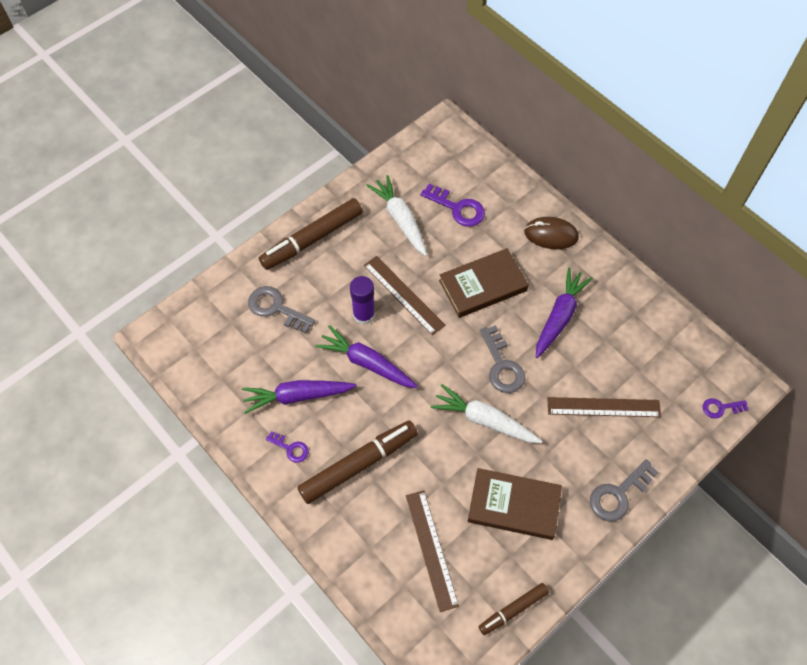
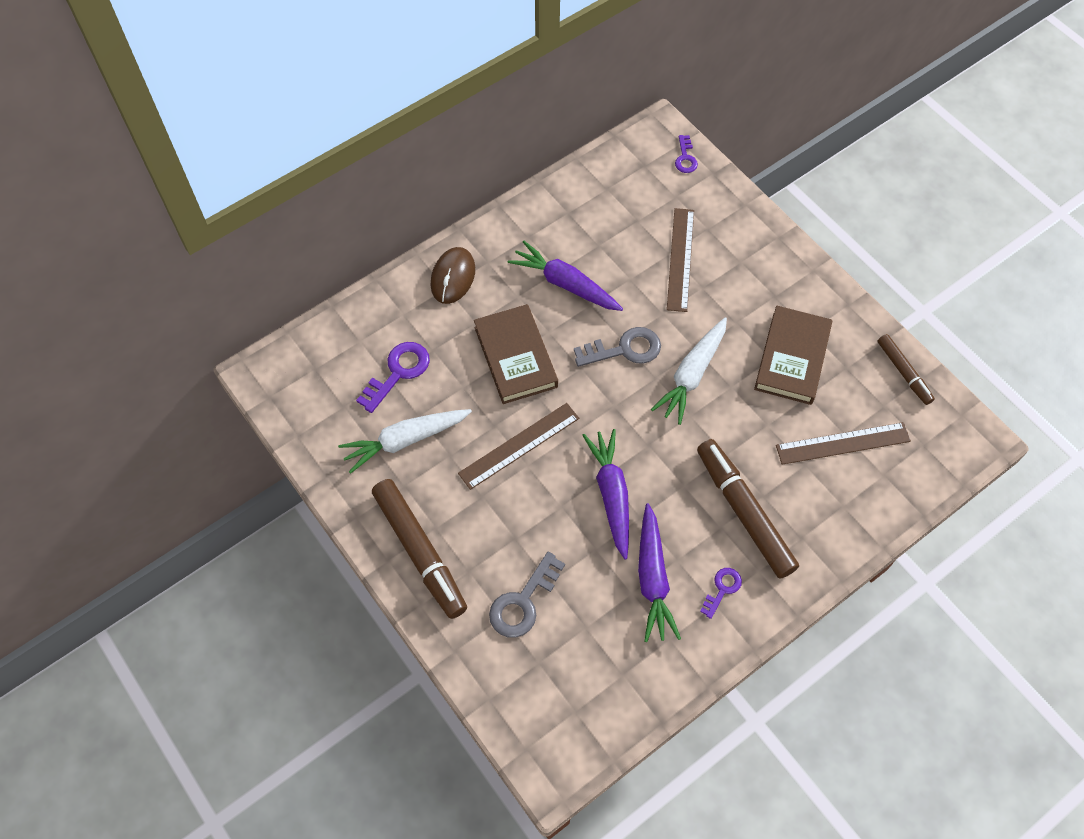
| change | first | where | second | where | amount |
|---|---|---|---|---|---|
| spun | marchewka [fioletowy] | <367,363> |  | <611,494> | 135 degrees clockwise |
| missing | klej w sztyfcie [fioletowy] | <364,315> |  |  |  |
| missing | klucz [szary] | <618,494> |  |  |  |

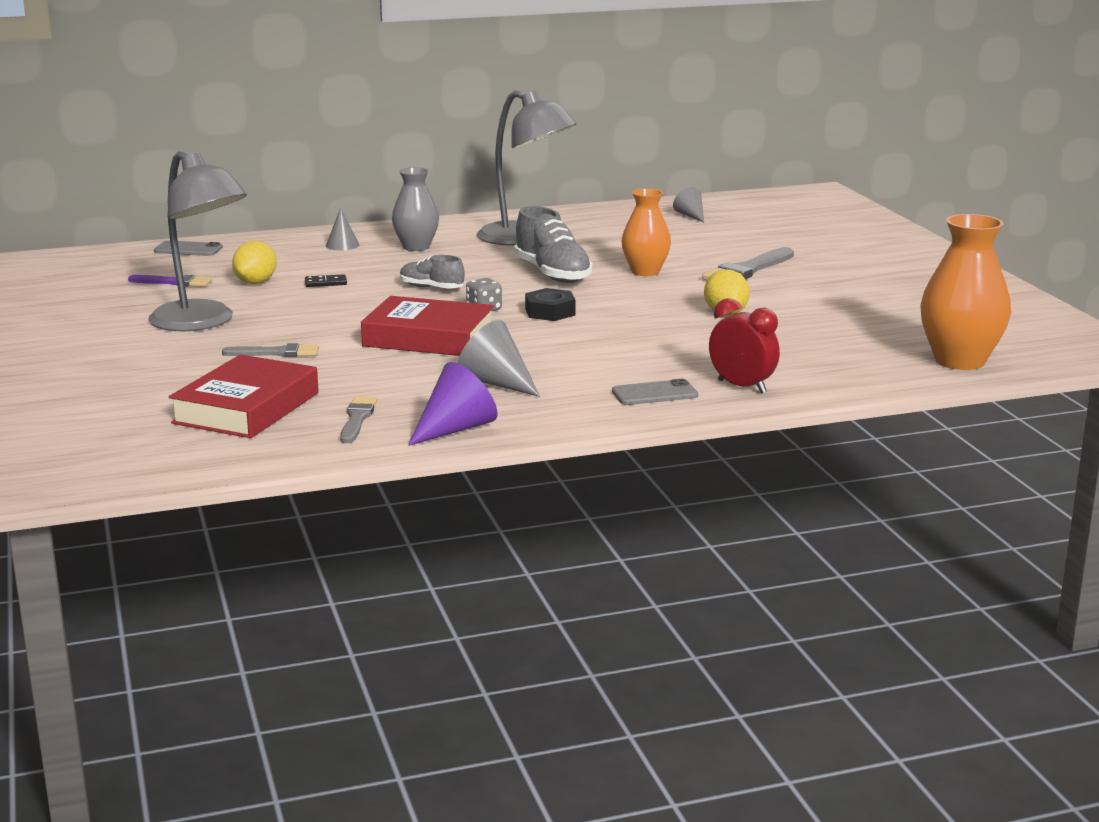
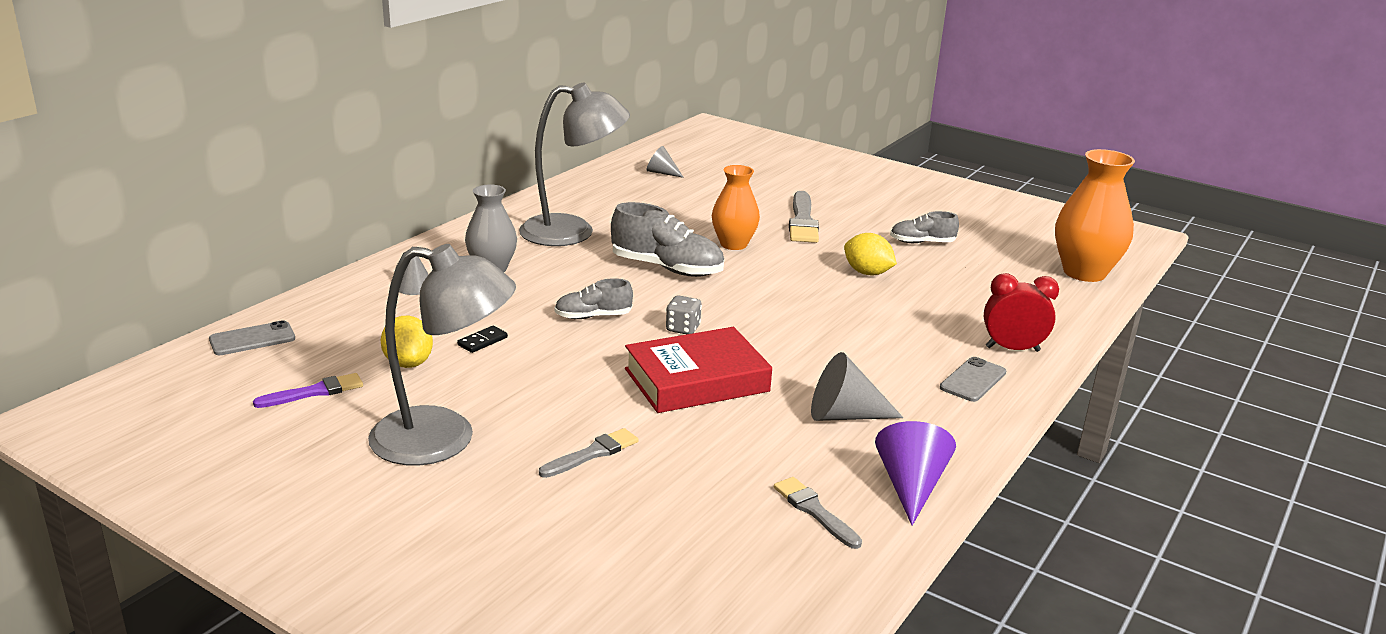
| change | first | where | second | where | amount |
|---|---|---|---|---|---|
| appeared |  |  | but [szary] | <922,242> |  |
| missing | książka [czerwony] | <246,408> |  |  |  |
| missing | nakrętka [czarny] | <550,312> |  |  |  |

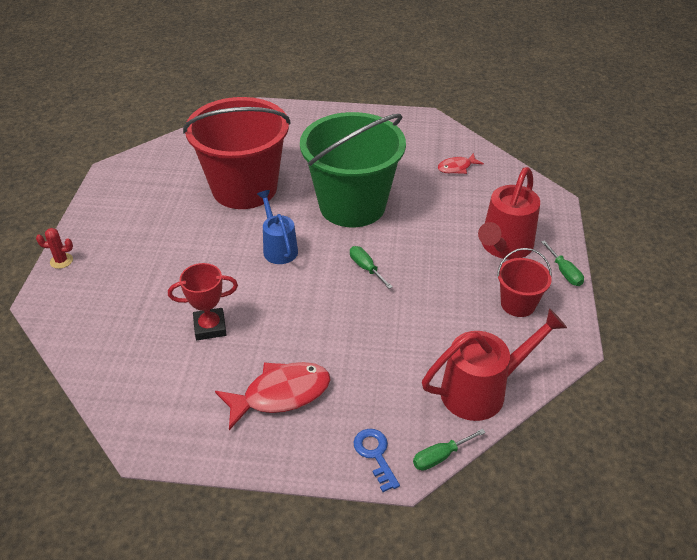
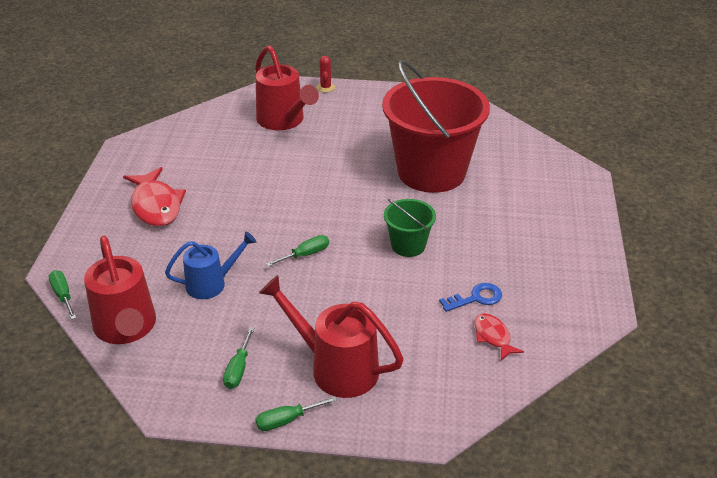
| change | first | where | second | where | amount |
|---|---|---|---|---|---|
| relocated | konewka [niebieski] | <278,248> |  | <212,283> |  |
| exchanged | wiadro [czerwony] | <518,304> | śrubokręt [zielony] | <238,369> |  |
| appeared |  |  | konewka [czerwony] | <284,121> |  |
| size | wiadro [zielony] | <352,205> |  | <408,245> | x0.45 |
| relocated | klucz [niebieski] | <375,454> |  | <476,298> |  |
| missing | puchar [czerwony] | <210,327> |  |  |  |

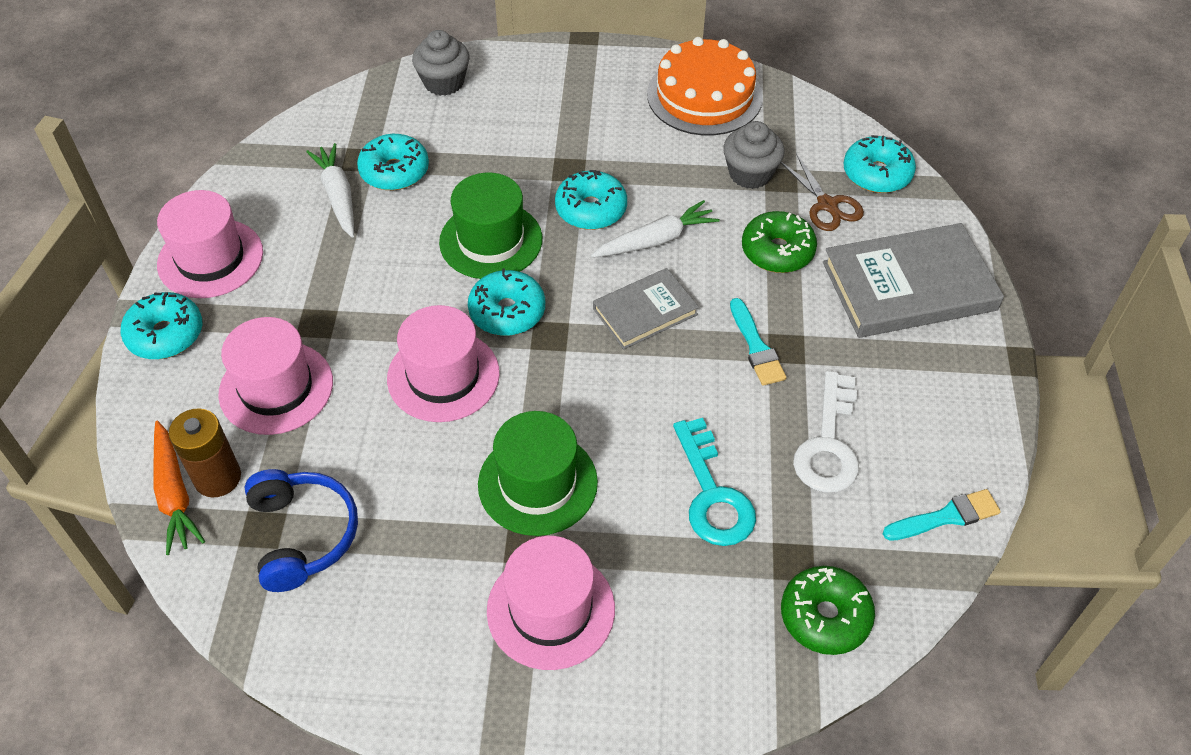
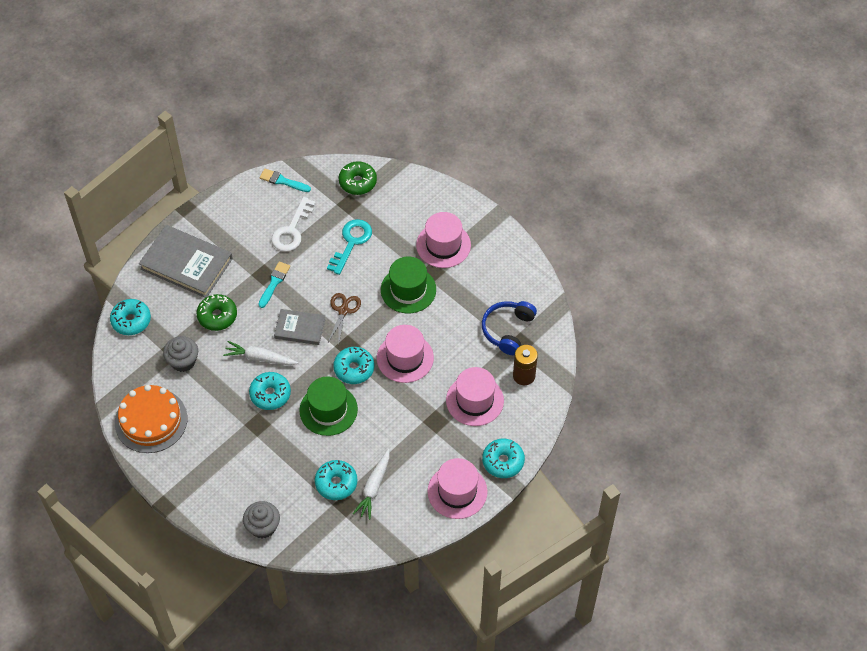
| change | first | where | second | where | amount |
|---|---|---|---|---|---|
| spun | klucz [biały] | <828,444> |  | <292,230> | 150 degrees clockwise |
| relocated | nożyczki [brązowy] | <827,205> |  | <343,310> |  |
| missing | marchewka [pomarańczowy] | <175,494> |  |  |  |

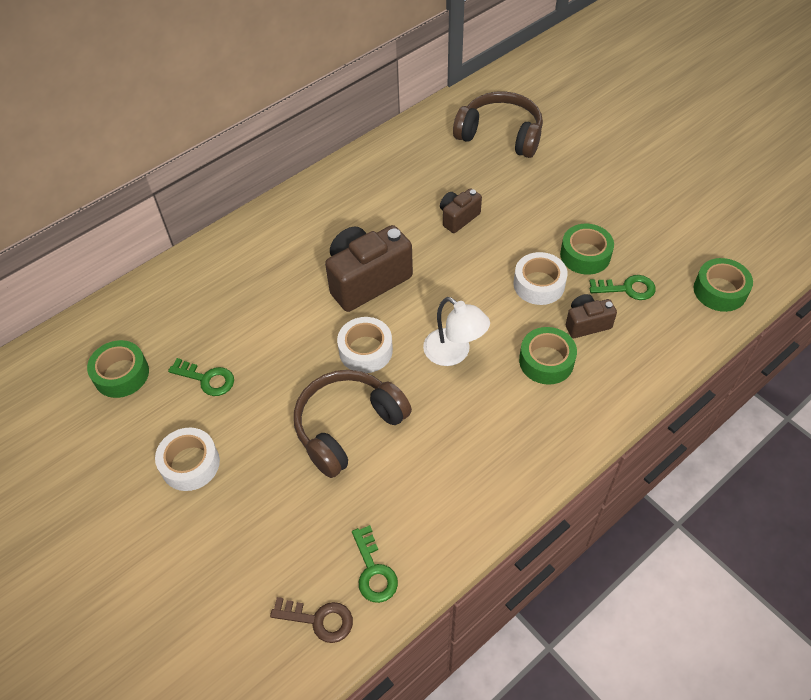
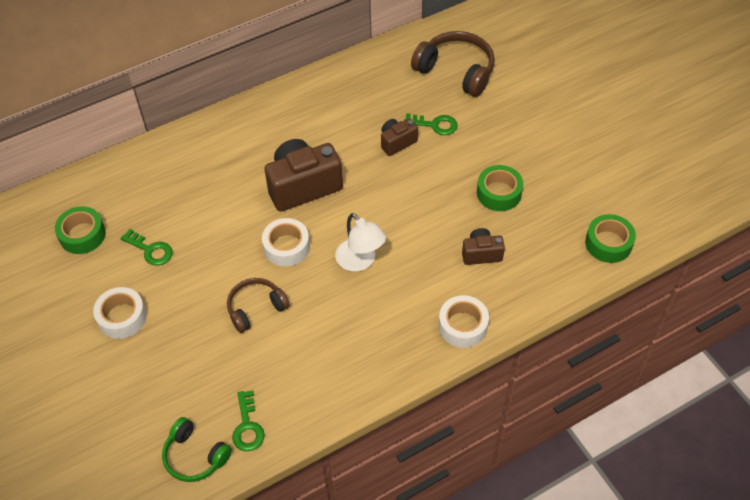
| change | first | where | second | where | amount |
|---|---|---|---|---|---|
| exchanged | klucz [brązowy] | <319,620> | słuchawki [zielony] | <195,456> |  |
| size | słuchawki [brązowy] | <348,427> |  | <256,308> | x0.64 |
| relocated | klucz [zielony] | <627,288> |  | <435,125> |  |
| relocated | taśma klejąca [biały] | <539,284> |  | <463,326> |  |
| missing | taśma klejąca [zielony] | <546,361> |  |  |  |

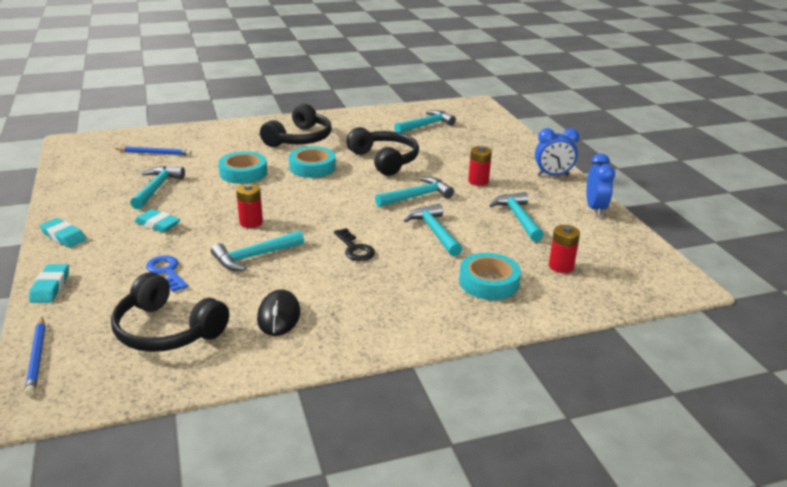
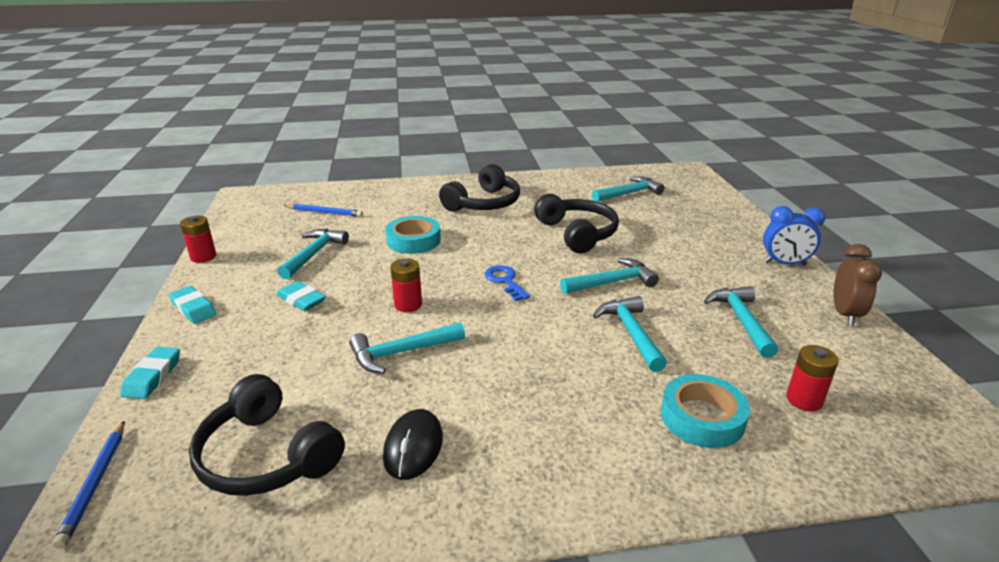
| change | first | where | second | where | amount |
|---|---|---|---|---|---|
| relocated | bateria [czerwony] | <478,181> |  | <203,257> |  |
| relocated | klucz [niebieski] | <166,271> |  | <505,281> |  |
| colour | budzik [niebieski] | <595,209> | budzik [brązowy] | <845,314> |  |
| missing | taśma klejąca [turkusowy] | <312,167> |  |  |  |
| missing | klucz [czarny] | <355,248> |  |  |  |

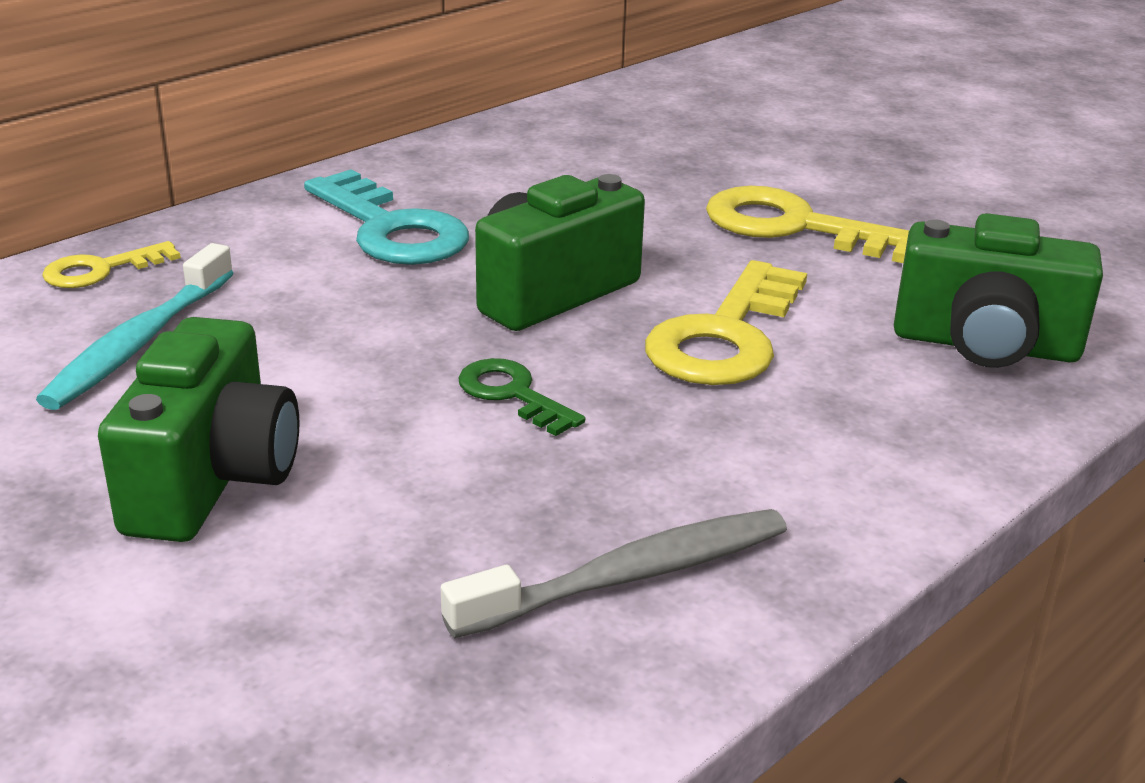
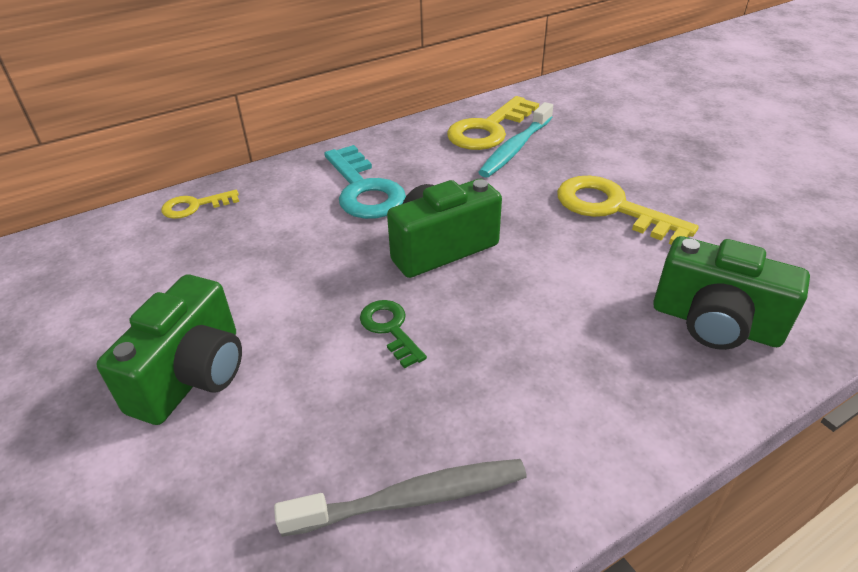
| change | first | where | second | where | amount |
|---|---|---|---|---|---|
| relocated | klucz [żółty] | <725,336> |  | <488,129> |  |
| relocated | szczoteczka do zębów [turkusowy] | <139,342> |  | <515,148> |  |

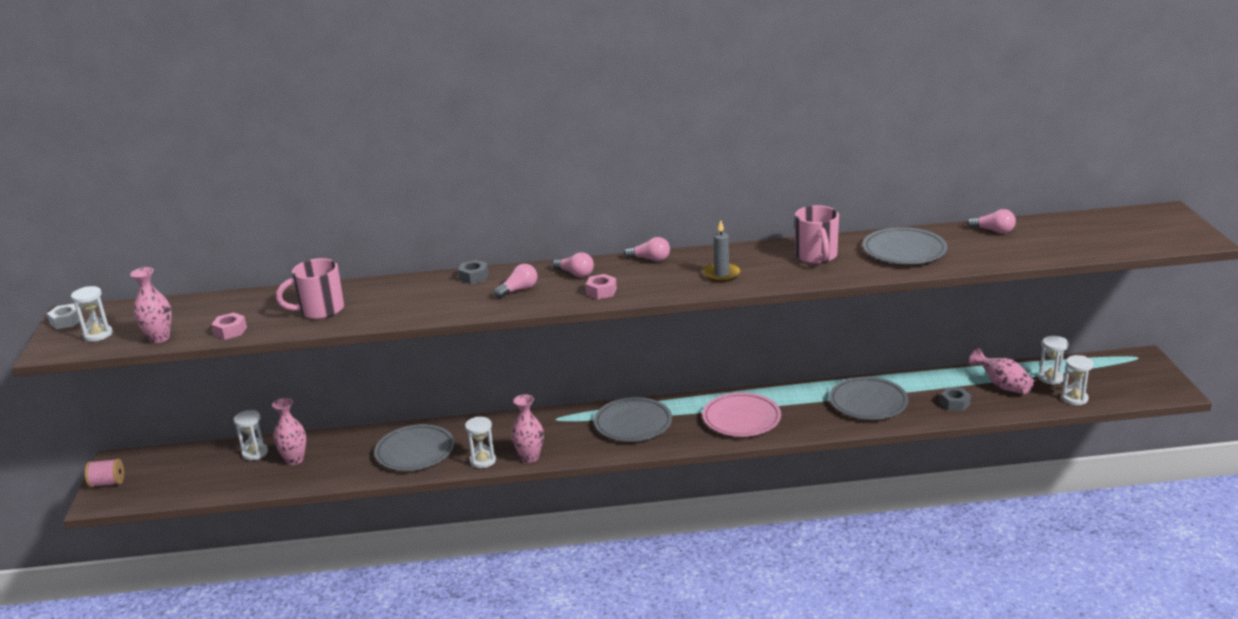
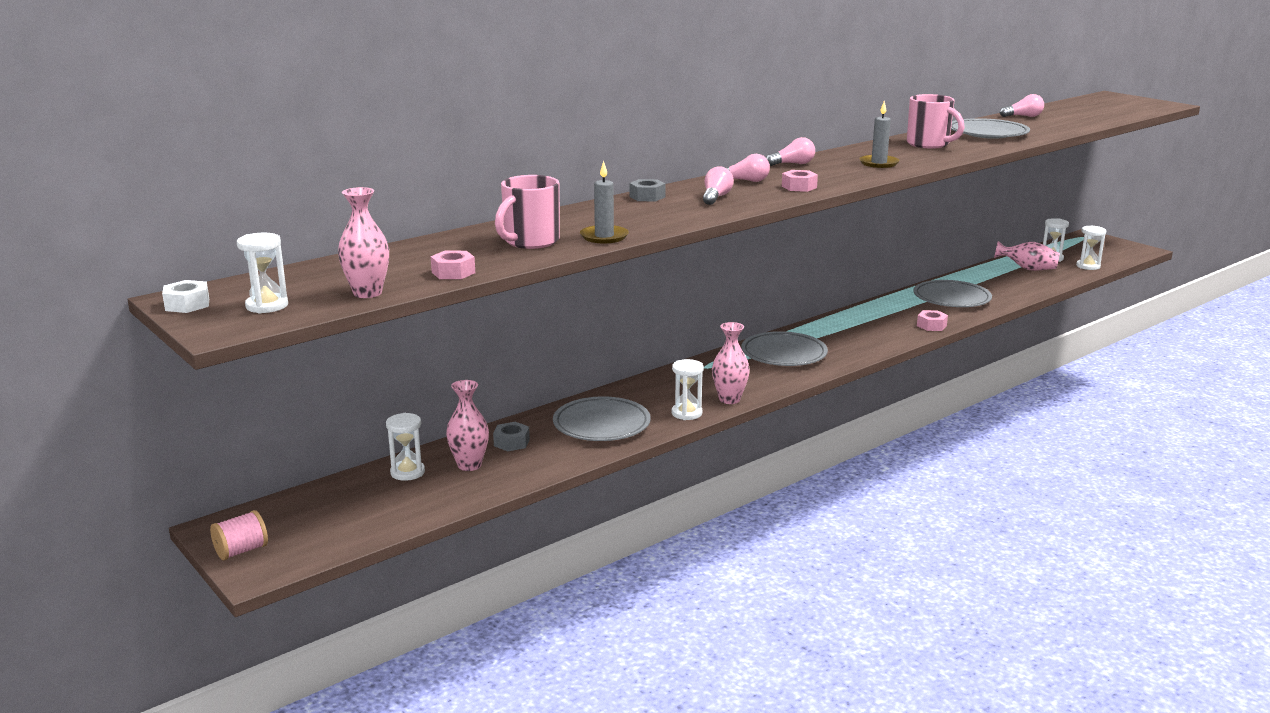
| change | first | where | second | where | amount |
|---|---|---|---|---|---|
| relocated | nakrętka [szary] | <955,403> |  | <511,442> |  |
| appeared |  |  | świeca [szary] | <604,237> |  |
| appeared |  |  | nakrętka [różowy] | <931,325> |  |
| missing | talerz [różowy] | <741,419> |  |  |  |

